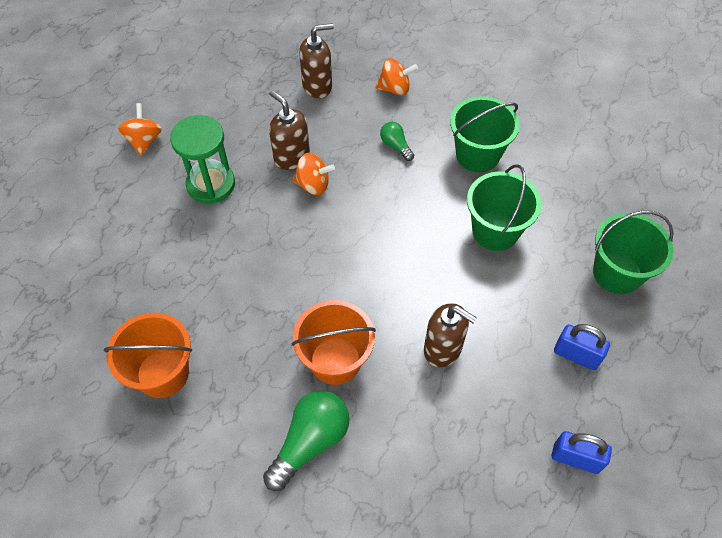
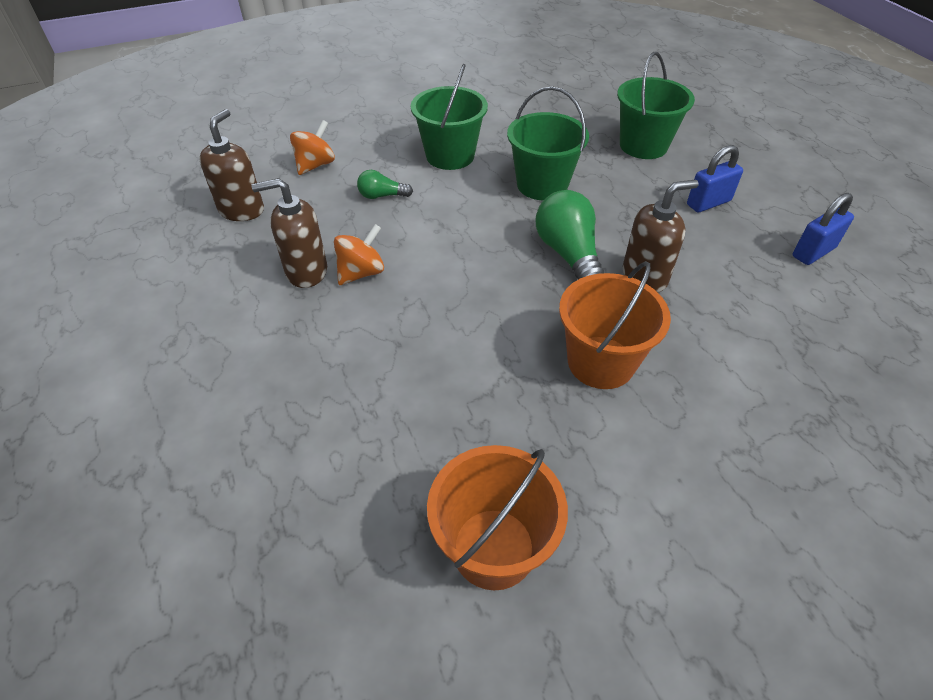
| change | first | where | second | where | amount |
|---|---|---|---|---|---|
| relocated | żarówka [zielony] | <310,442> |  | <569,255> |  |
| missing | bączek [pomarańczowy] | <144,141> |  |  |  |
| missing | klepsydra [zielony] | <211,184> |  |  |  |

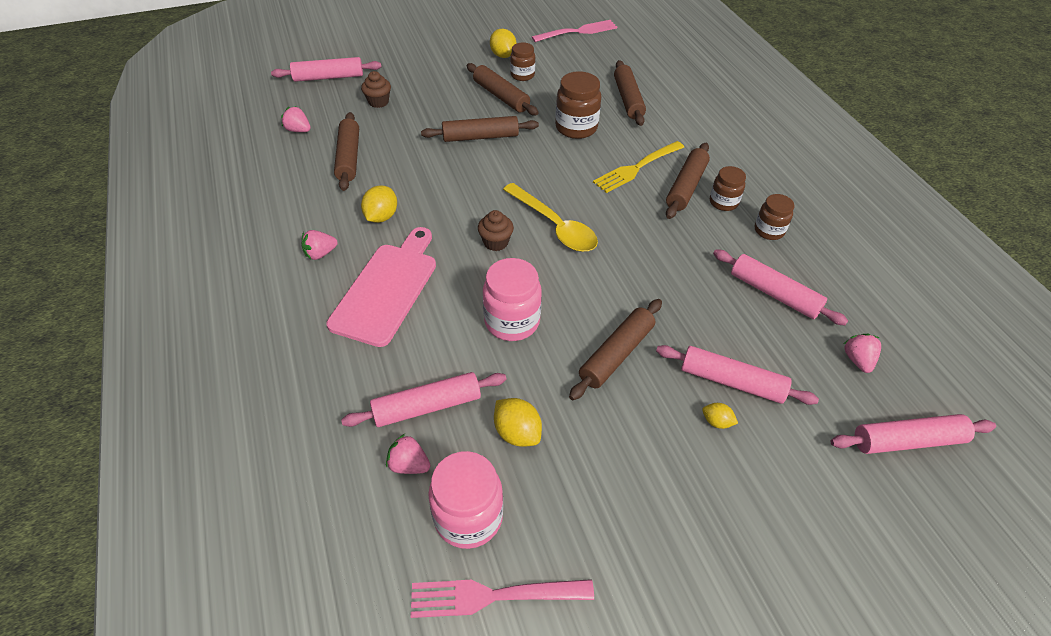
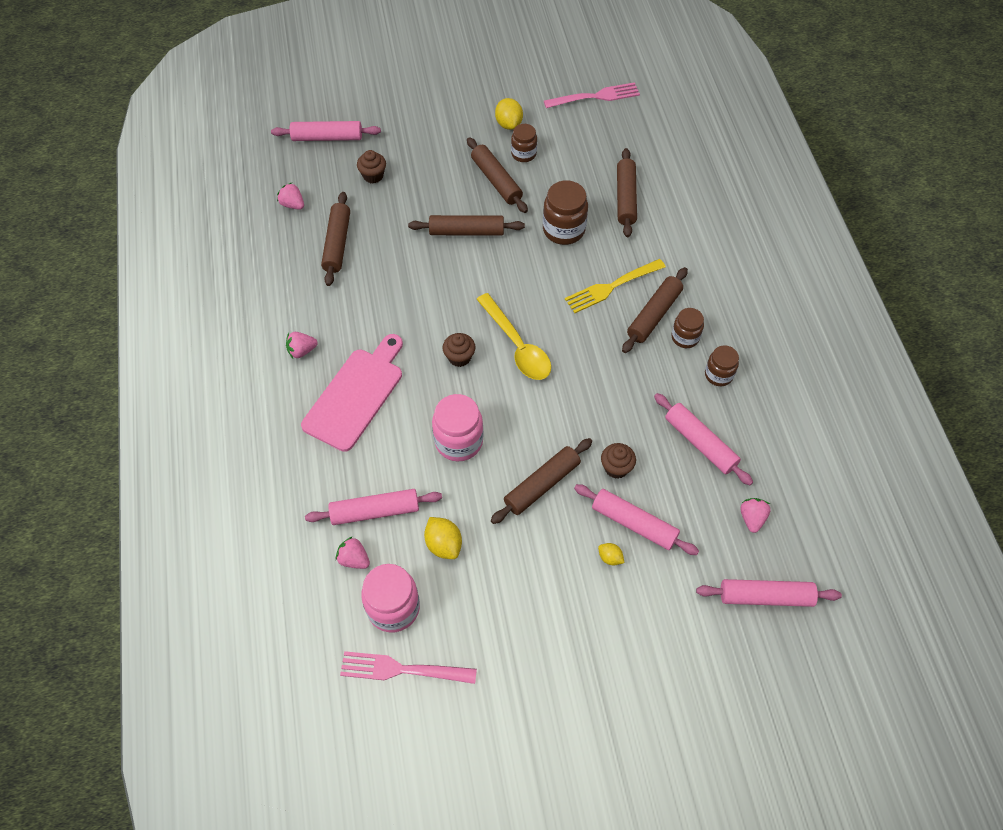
| change | first | where | second | where | amount |
|---|---|---|---|---|---|
| appeared |  |  | muffinka [brązowy] | <616,468> |  |
| missing | cytryna [żółty] | <381,217> |  |  |  |

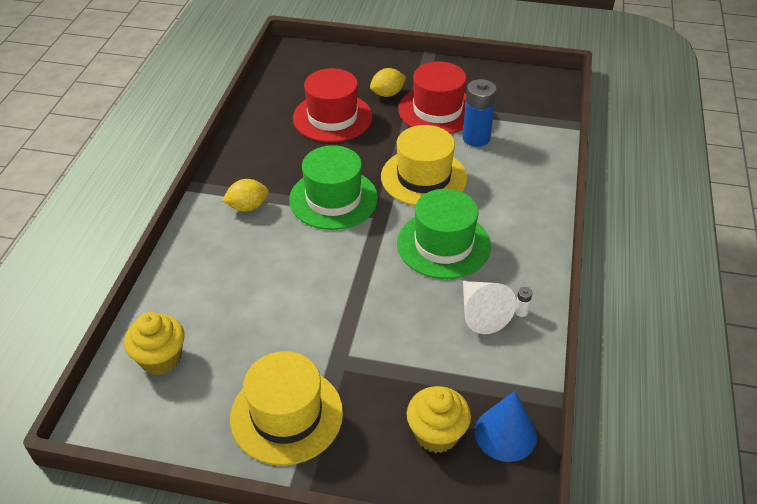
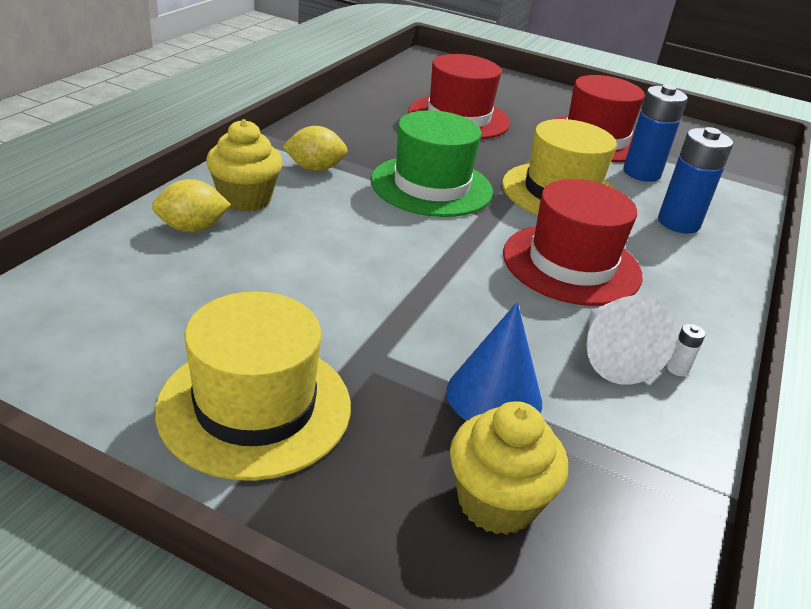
| change | first | where | second | where | amount |
|---|---|---|---|---|---|
| relocated | cytryna [żółty] | <387,94> |  | <192,228> |  |
| relocated | muffinka [żółty] | <161,359> |  | <245,199> |  |
| relocated | stożek [niebieski] | <505,434> |  | <494,396> |  |
| colour | kapelusz [zielony] | <443,244> | kapelusz [czerwony] | <571,264> |  |
| appeared |  |  | bateria [niebieski] | <678,223> |  |

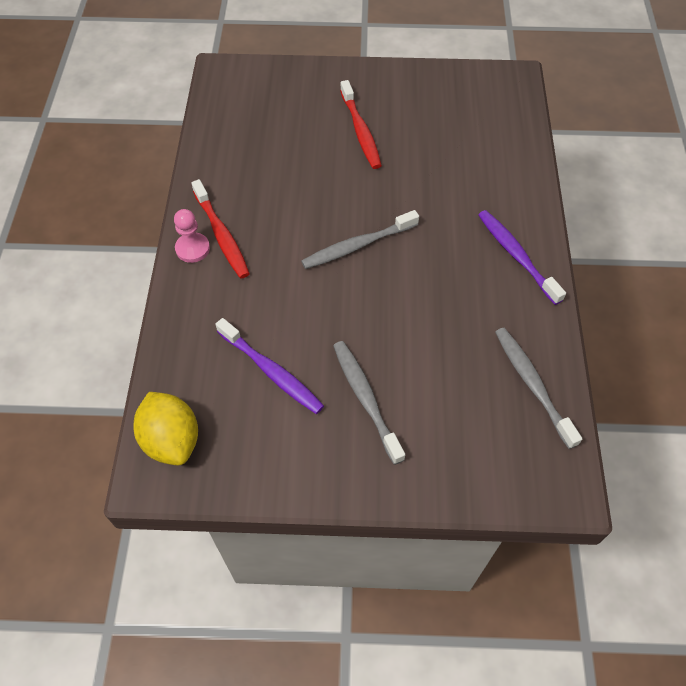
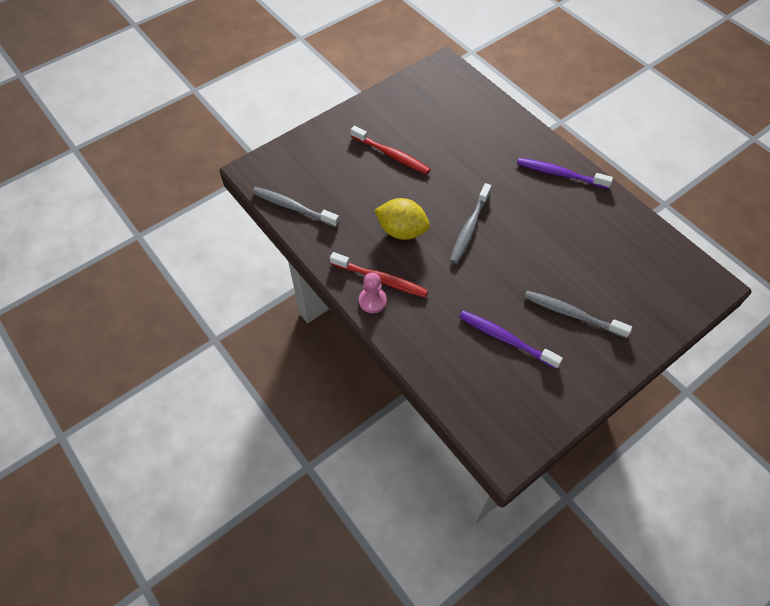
| change | first | where | second | where | amount |
|---|---|---|---|---|---|
| relocated | szczoteczka do zębów [szary] | <532,384> |  | <293,207> |  |
| relocated | cytryna [żółty] | <172,440> |  | <402,231> |  |
| spun | szczoteczka do zębów [fioletowy] | <271,371> |  | <505,339> | 150 degrees counterclockwise |

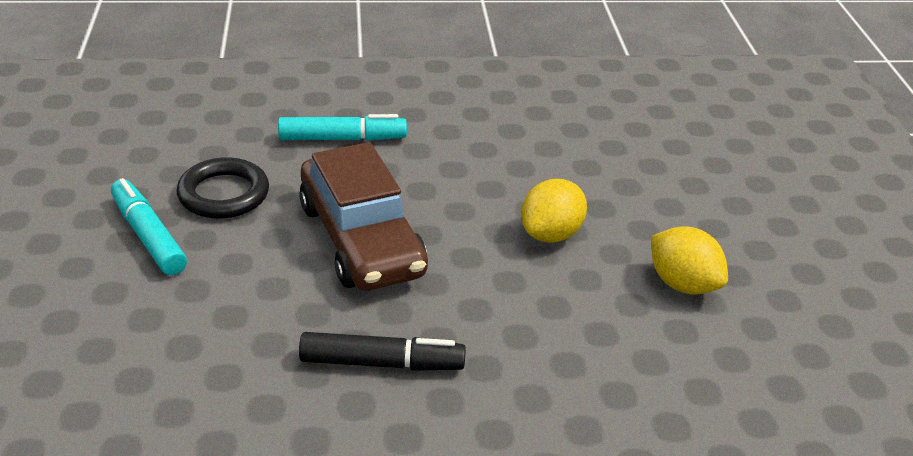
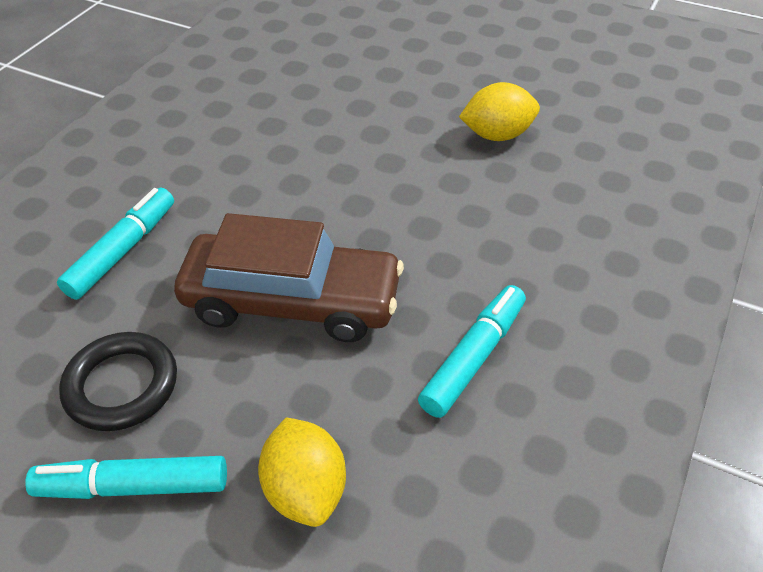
| change | first | where | second | where | amount |
|---|---|---|---|---|---|
| relocated | cytryna [żółty] | <551,234> |  | <306,490> |  |
| colour | flamaster [czarny] | <382,363> | flamaster [turkusowy] | <474,357> |  |

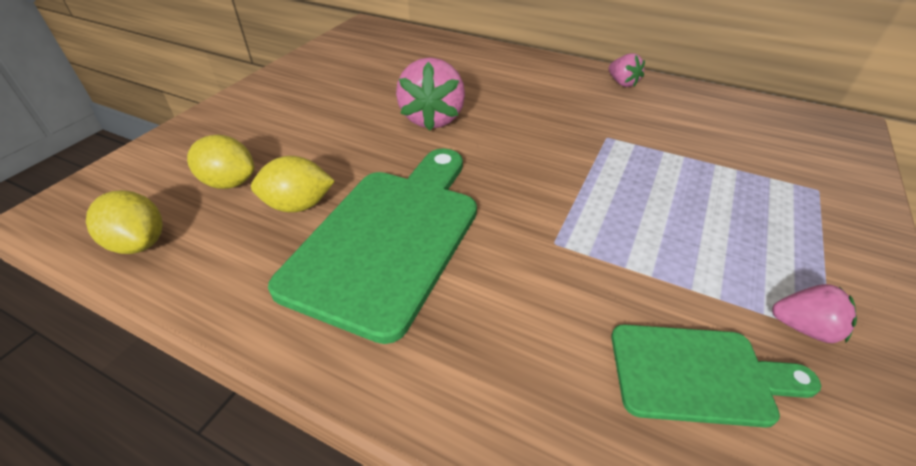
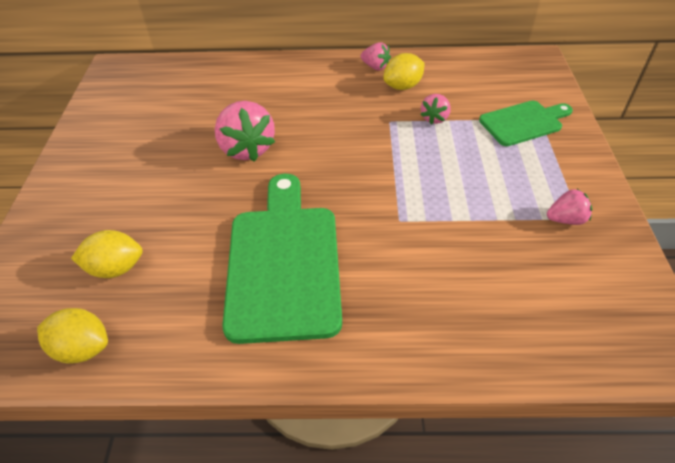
| change | first | where | second | where | amount |
|---|---|---|---|---|---|
| relocated | cytryna [żółty] | <298,205> |  | <403,86> |  |
| appeared |  |  | truskawka [różowy] | <434,118> |  |
| relocated | deska do krojenia [zielony] | <698,374> |  | <523,122> |  |

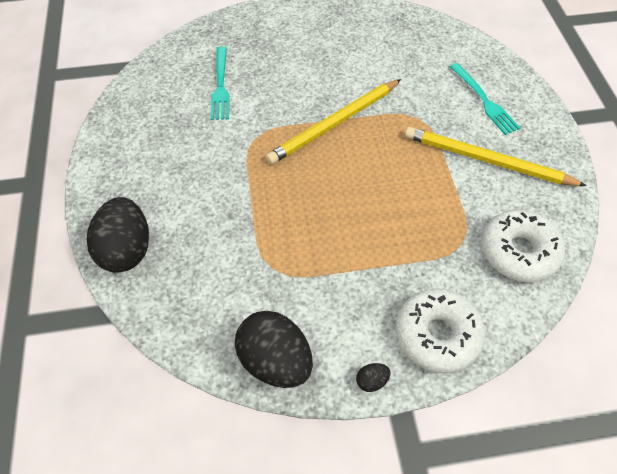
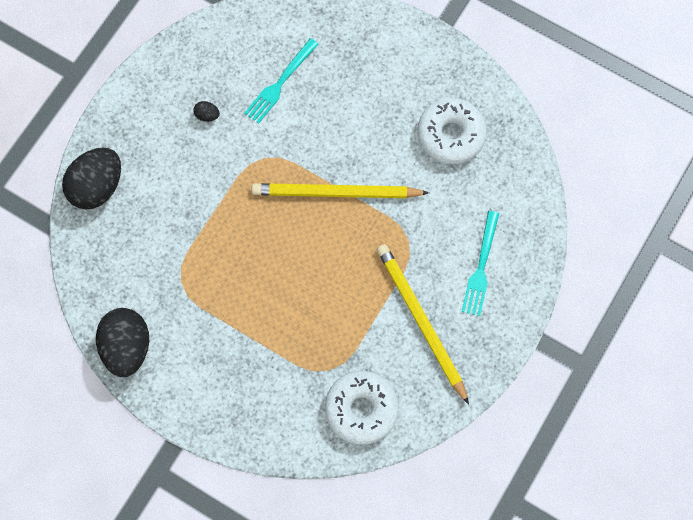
| change | first | where | second | where | amount |
|---|---|---|---|---|---|
| relocated | jajko [czarny] | <371,381> |  | <207,115> |  |
| relocated | donut [biały] | <437,335> |  | <451,135> |  |

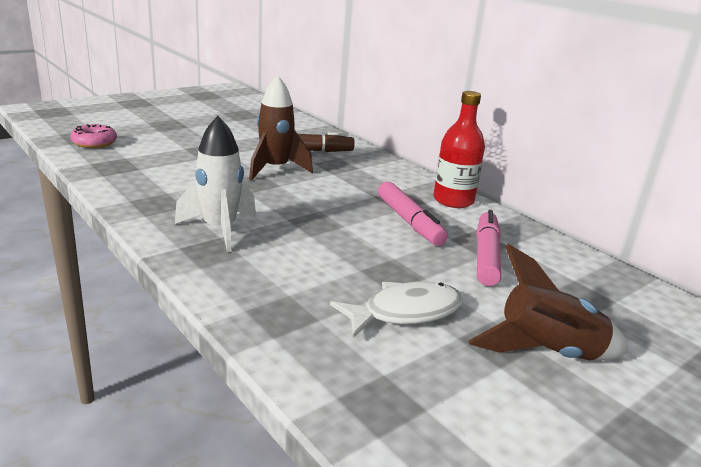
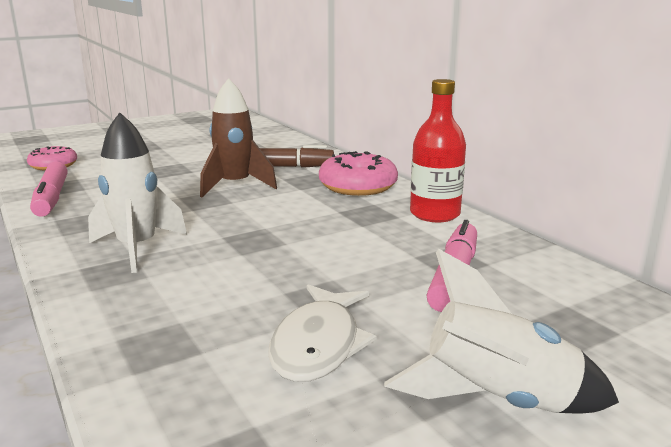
| change | first | where | second | where | amount |
|---|---|---|---|---|---|
| relocated | flamaster [różowy] | <409,221> |  | <52,198> |  |
| spun | ryba [biały] | <405,312> |  | <318,344> | 120 degrees clockwise |
| appeared |  |  | donut [różowy] | <358,186> |  |
| colour | rakieta [brązowy] | <547,353> | rakieta [biały] | <498,401> |  |

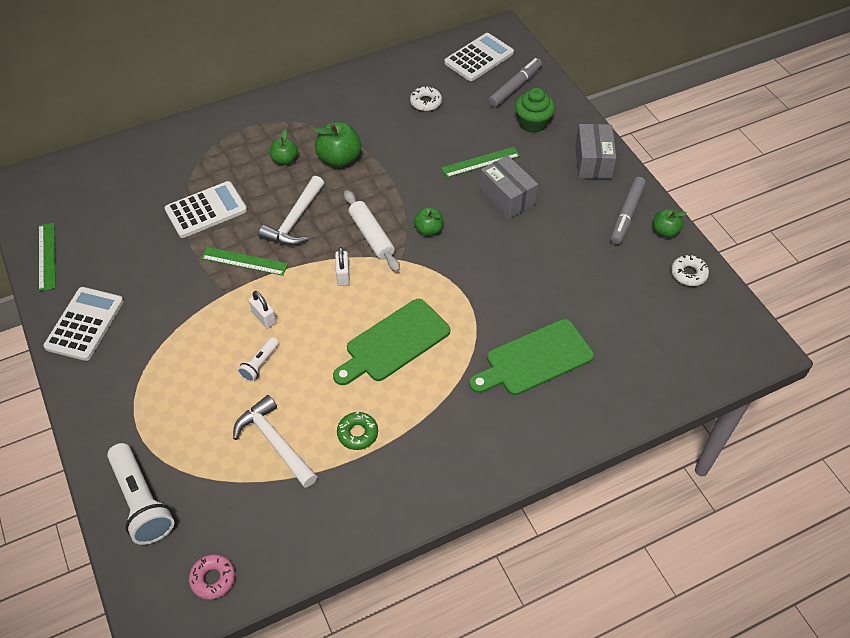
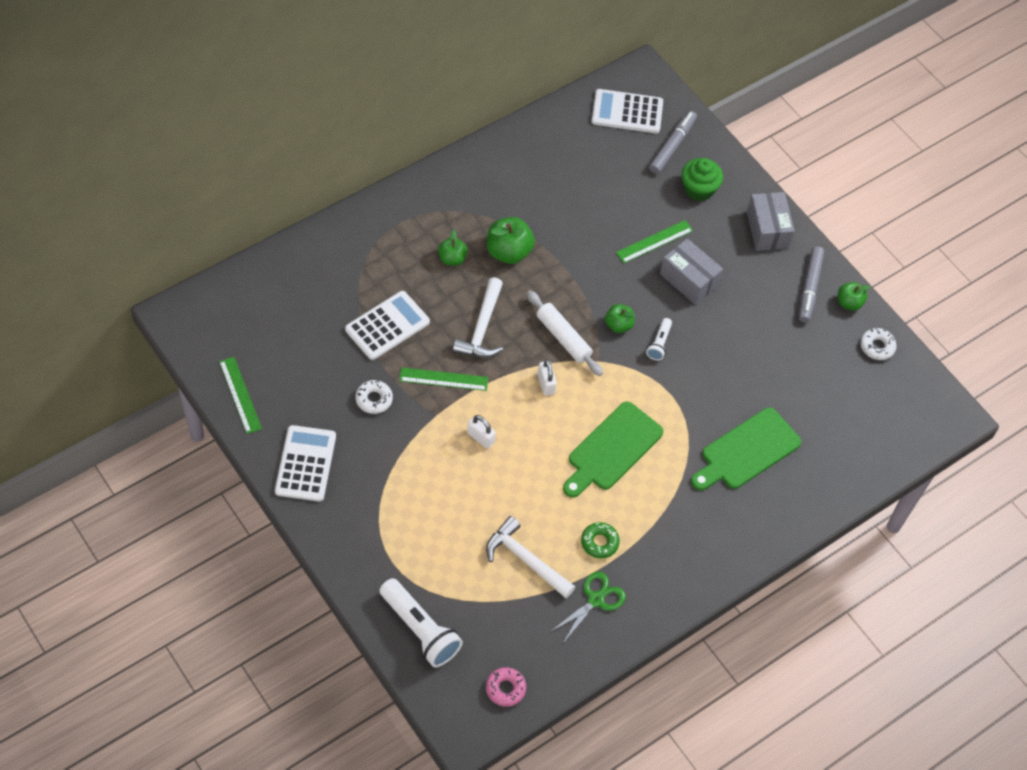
| change | first | where | second | where | amount |
|---|---|---|---|---|---|
| relocated | donut [biały] | <425,102> |  | <374,399> |  |
| appeared |  |  | nożyczki [zielony] | <596,599> |  |
| spun | kalkulator [biały] | <479,58> |  | <627,112> | 120 degrees counterclockwise |
| relocated | latarka [biały] | <260,364> |  | <659,344> |  |

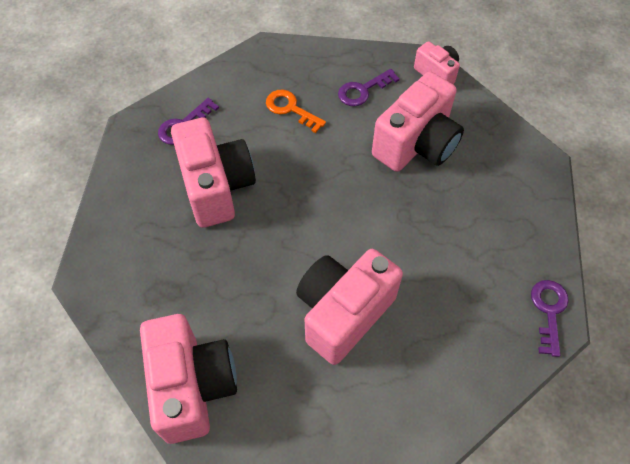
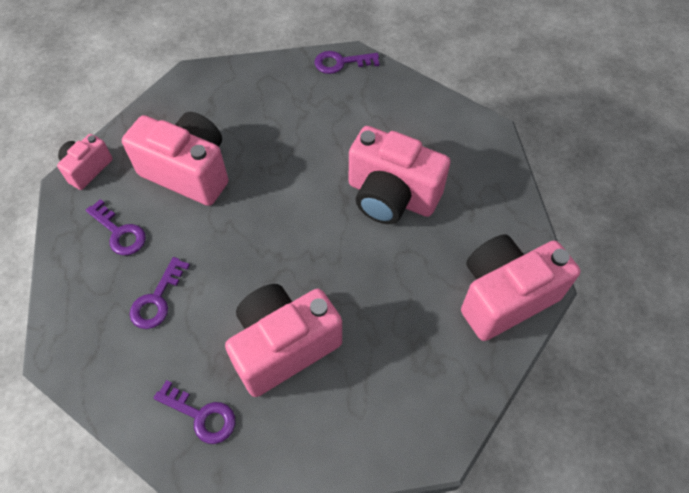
| change | first | where | second | where | amount |
|---|---|---|---|---|---|
| colour | klucz [pomarańczowy] | <290,109> | klucz [fioletowy] | <157,299> |  |

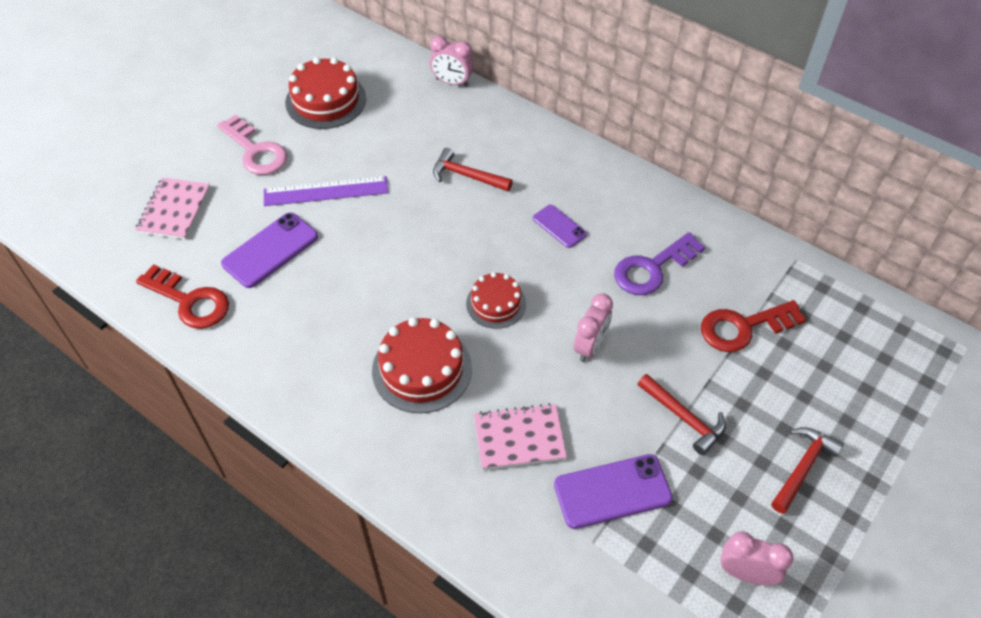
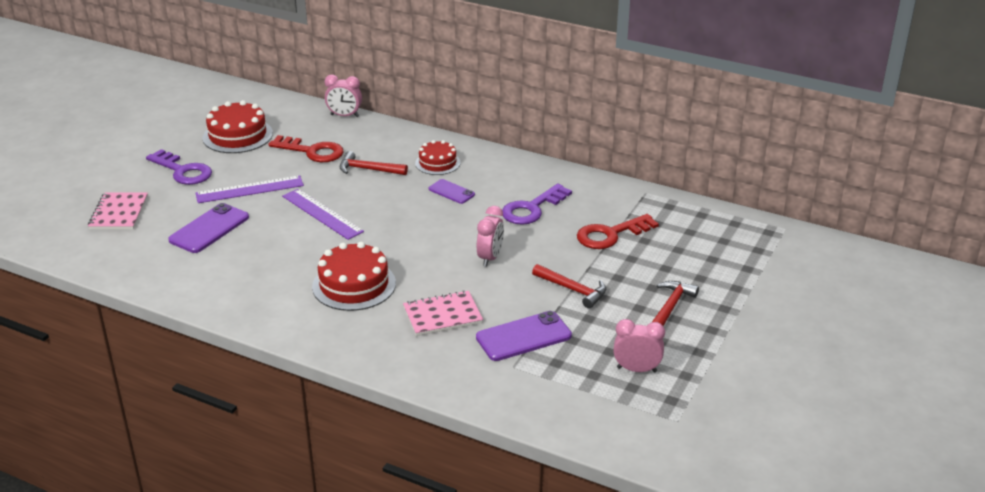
| change | first | where | second | where | amount |
|---|---|---|---|---|---|
| colour | klucz [różowy] | <255,151> | klucz [fioletowy] | <183,171> |  |
| relocated | klucz [czerwony] | <189,301> |  | <312,151> |  |
| appeared |  |  | linijka [fioletowy] | <322,214> |  |
| relocated | tort [czerwony] | <496,303> |  | <437,163> |  |

